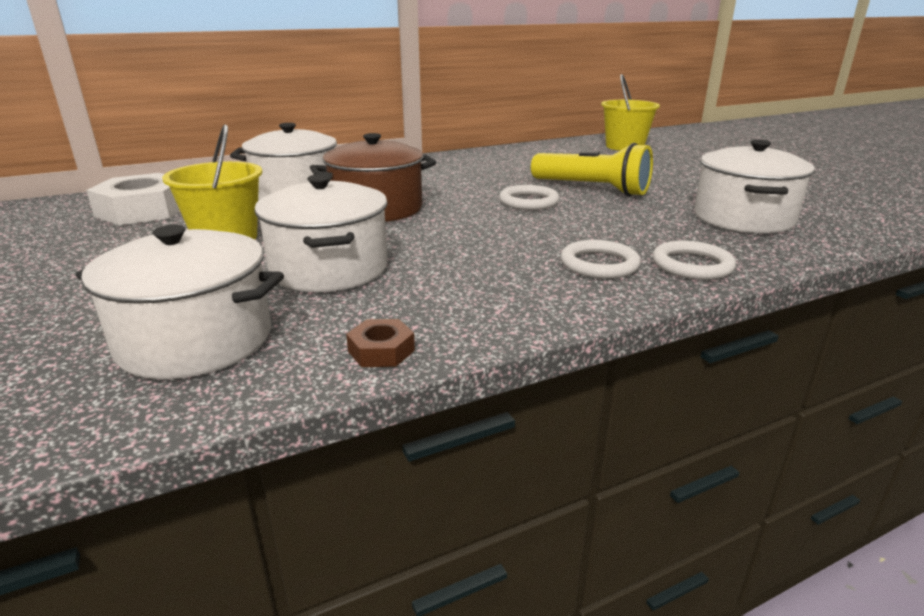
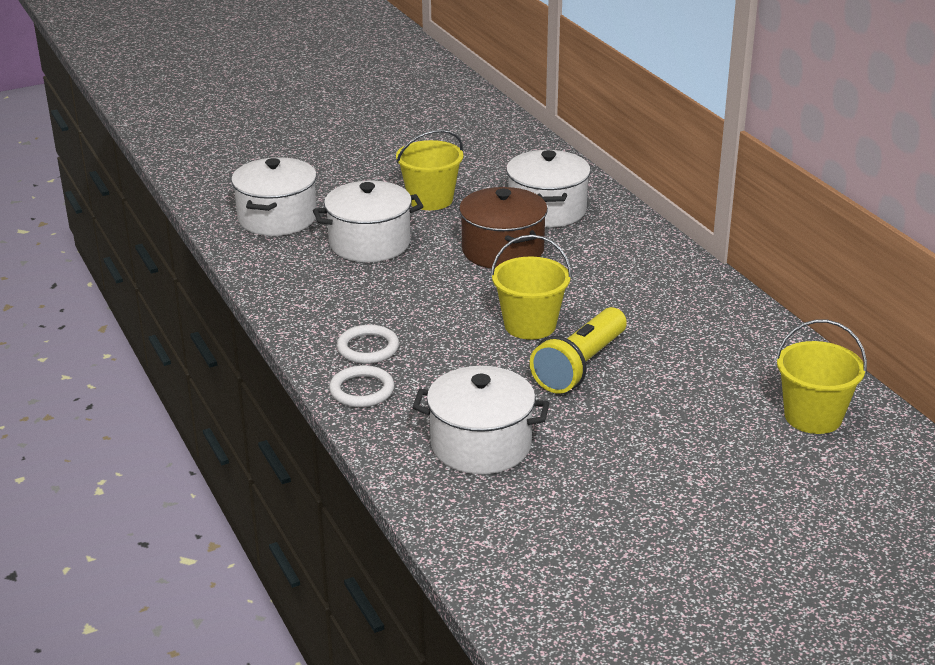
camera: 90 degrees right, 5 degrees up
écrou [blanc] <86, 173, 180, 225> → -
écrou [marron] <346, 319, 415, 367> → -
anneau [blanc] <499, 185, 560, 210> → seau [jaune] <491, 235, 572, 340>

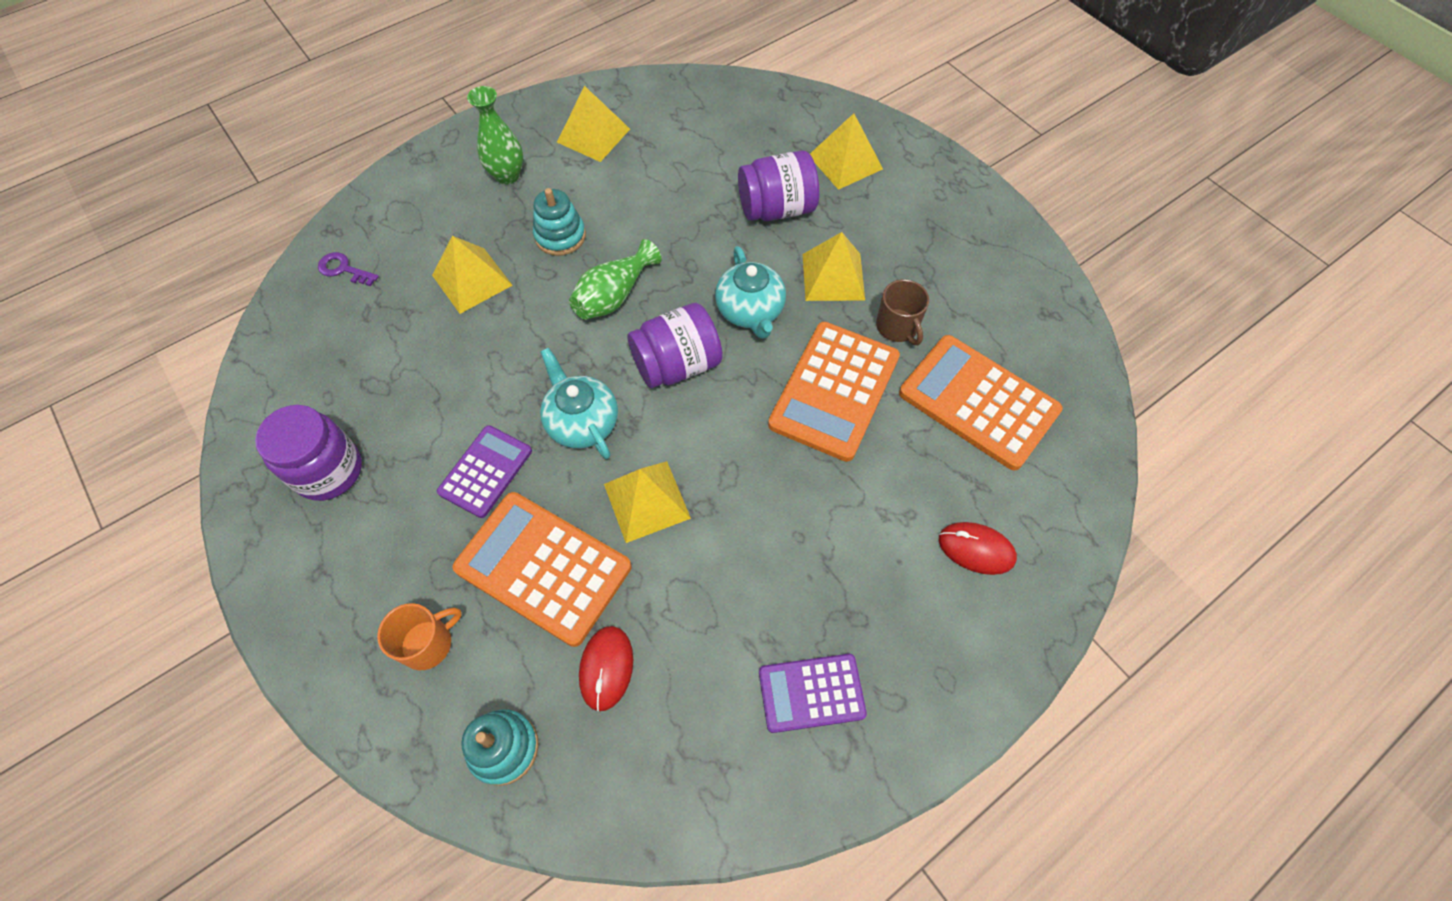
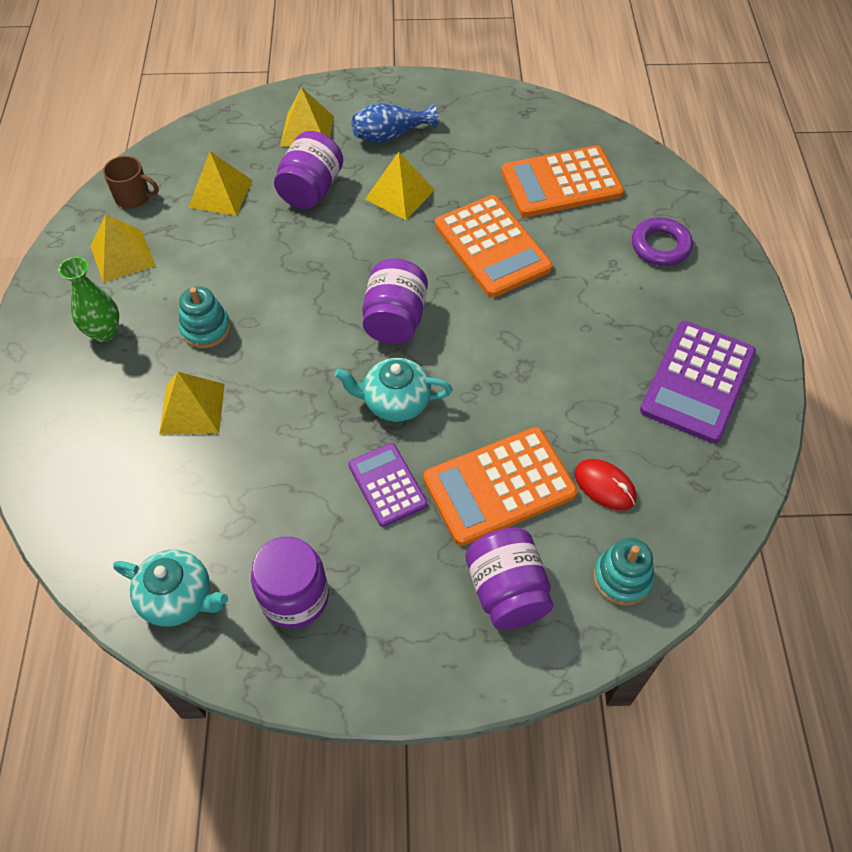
camera: 55 degrees left, 5 degrees down
clé [violet] <318, 252, 379, 286> → -
tasse [orange] <377, 603, 462, 670> → bocal [violet] <466, 528, 553, 630>
vase [vert] <569, 239, 661, 320> → -
pyramide [jaune] <604, 461, 691, 543> → pyramide [jaune] <188, 151, 253, 216>, shifted
théière [turquoise] <715, 246, 786, 339> → théière [turquoise] <113, 550, 228, 627>, shifted
calculatrice [violet] <759, 654, 867, 733> → calculatrice [violet] <640, 321, 756, 444>, x1.66
tasse [marron] <876, 279, 929, 345> → tasse [marron] <103, 156, 159, 209>, shifted
souris [rouge] <939, 522, 1017, 575> → anneau [violet] <632, 217, 693, 266>
- → vase [bleu] <352, 103, 438, 143>

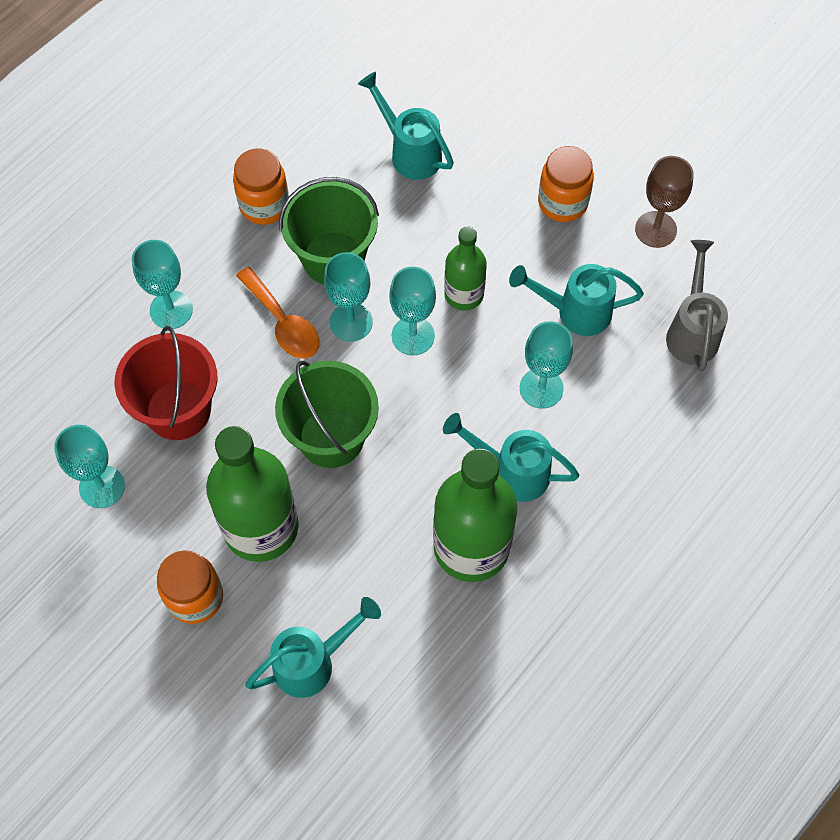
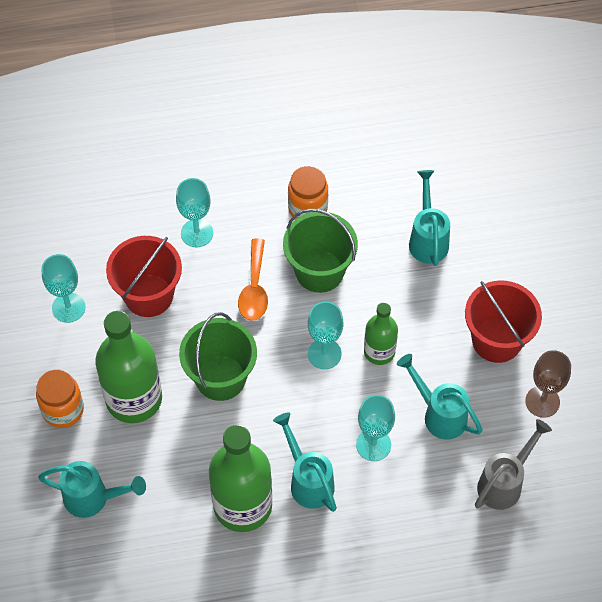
camera: 40 degrees right, 5 degrees down
verre à pied [turquoise] <324, 252, 373, 342> → -
bocal [orange] <538, 146, 594, 222> → seau [rouge] <465, 281, 542, 363>

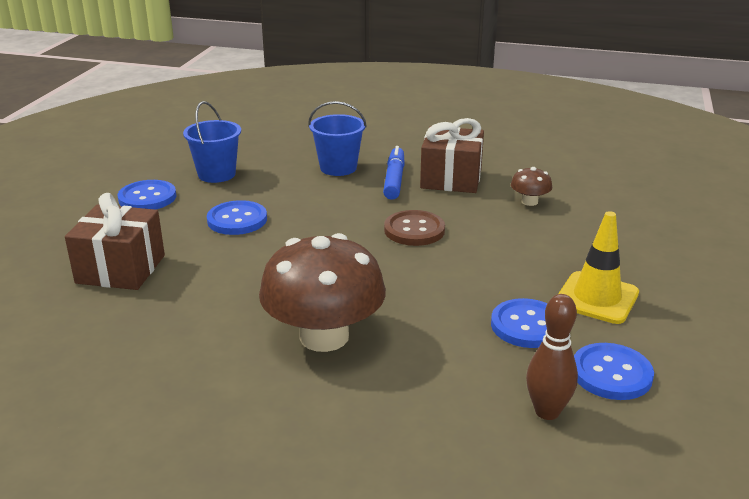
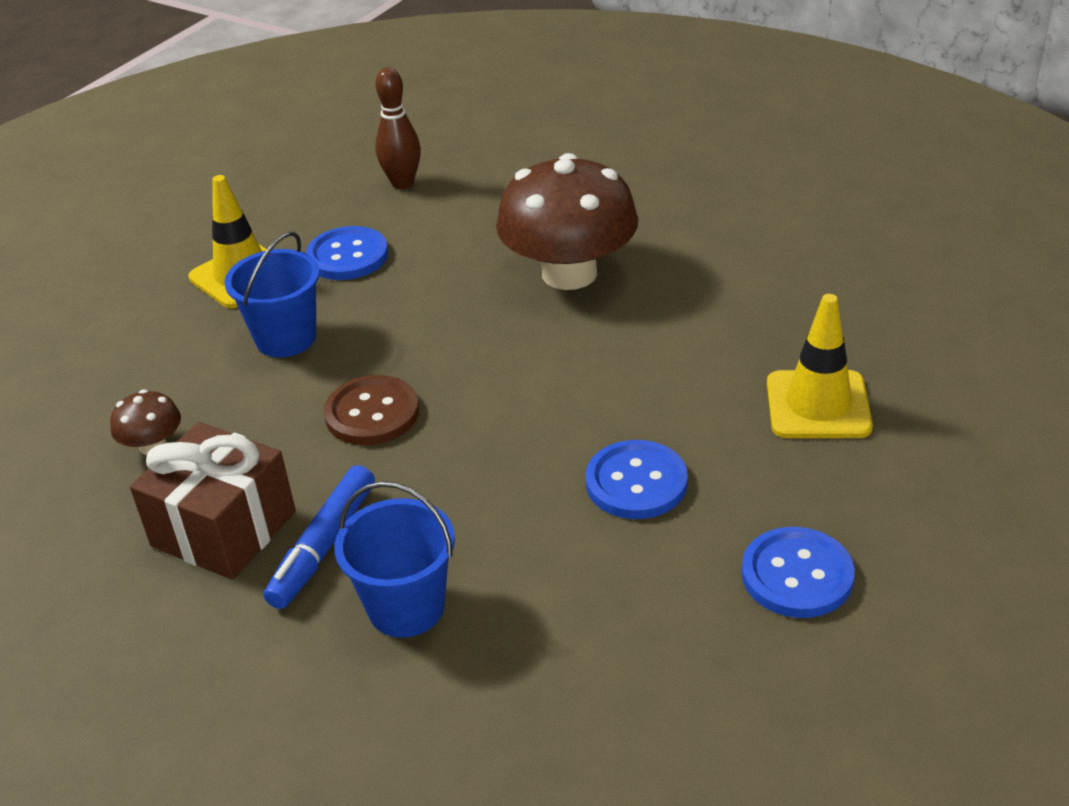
camera: 160 degrees left, 10 degrees up
cadeau [marron] <65, 193, 165, 290> → cône de chantier [jaune] <767, 294, 873, 438>
seau [bleu] <183, 101, 241, 183> → seau [bleu] <224, 231, 320, 357>, shifted
bouton [bleu] <574, 343, 654, 400> → -

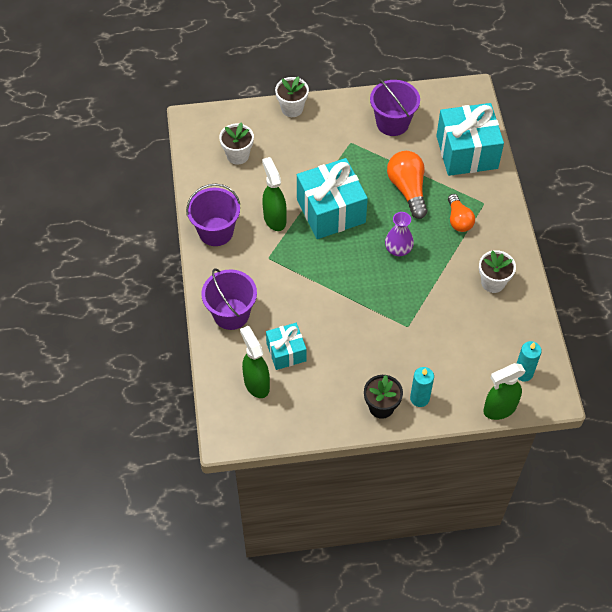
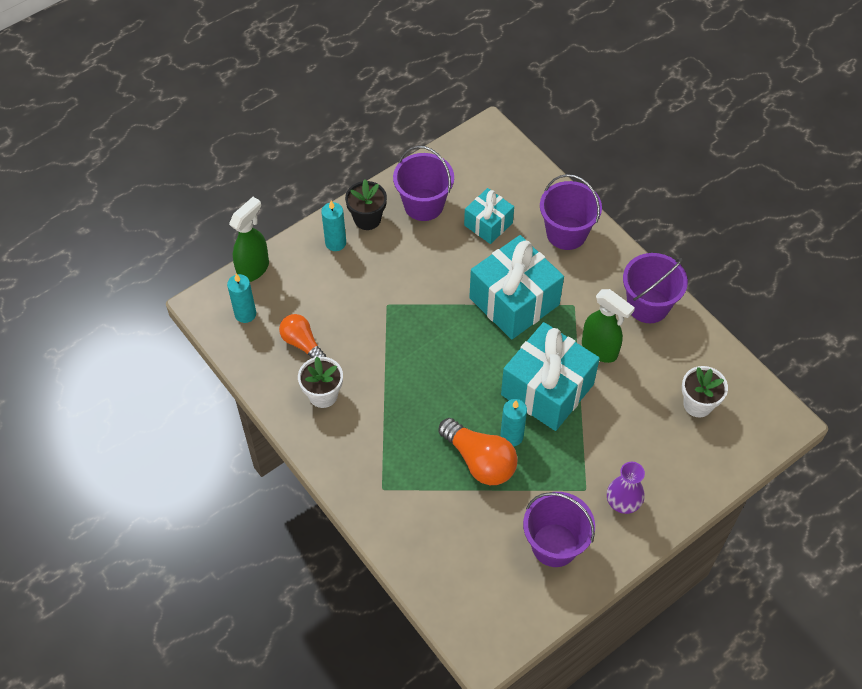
camera: 150 degrees right, 0 degrees up
vaporisateur [vert] <240, 326, 270, 398> → -
pot de fleurs [blanc] <275, 76, 309, 117> → -
vase [violet] <385, 212, 414, 256> → vase [violet] <607, 462, 645, 514>, shifted
cadeau [turquoise] <436, 103, 504, 176> → cadeau [turquoise] <469, 235, 564, 340>, shifted
ampoule [orange] <448, 194, 475, 232> → ampoule [orange] <279, 314, 326, 358>, shifted
- → seau [violet] <393, 146, 454, 221>
- → bougie [turquoise] <500, 399, 527, 447>

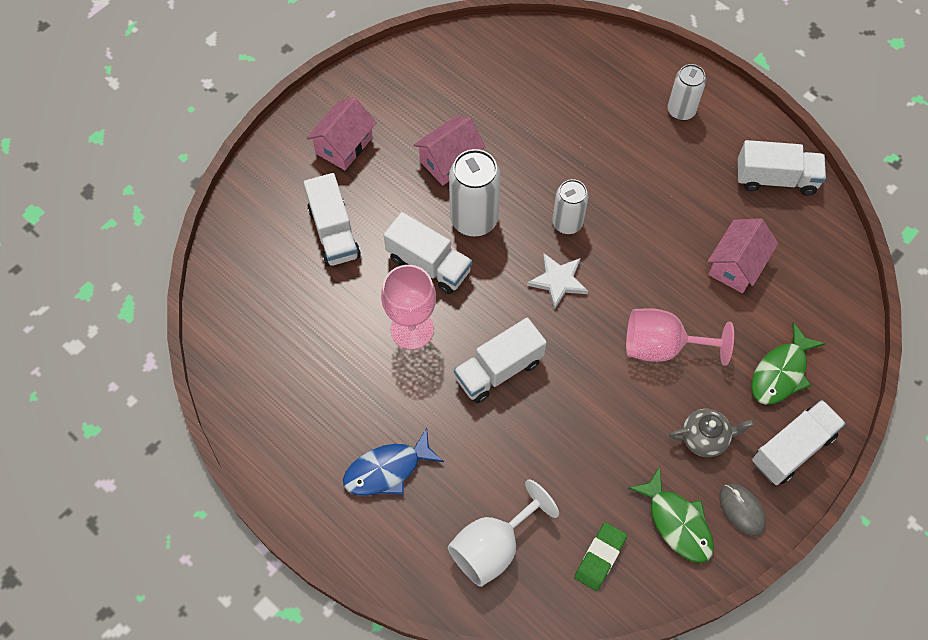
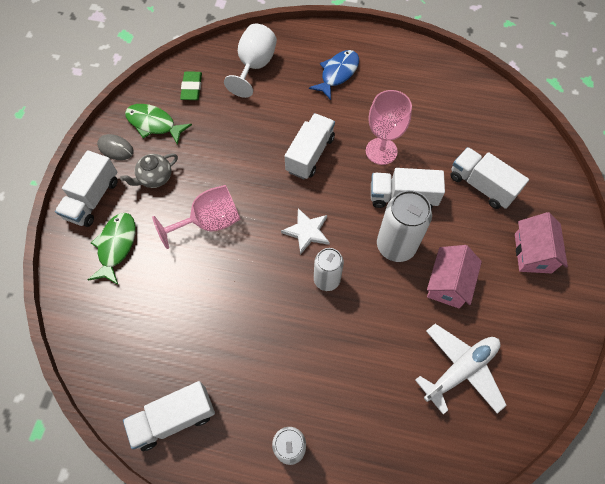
camera: 150 degrees right, 0 degrees up
maison [rose] <708, 218, 778, 293> → -
- → avion [blanc] <415, 324, 507, 414>

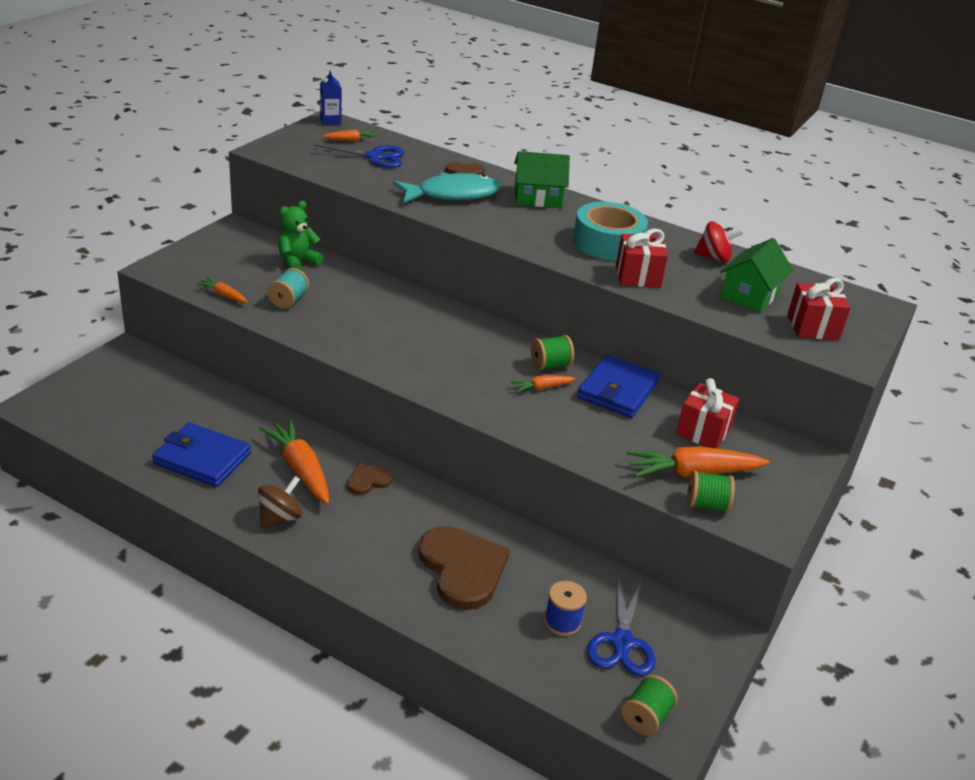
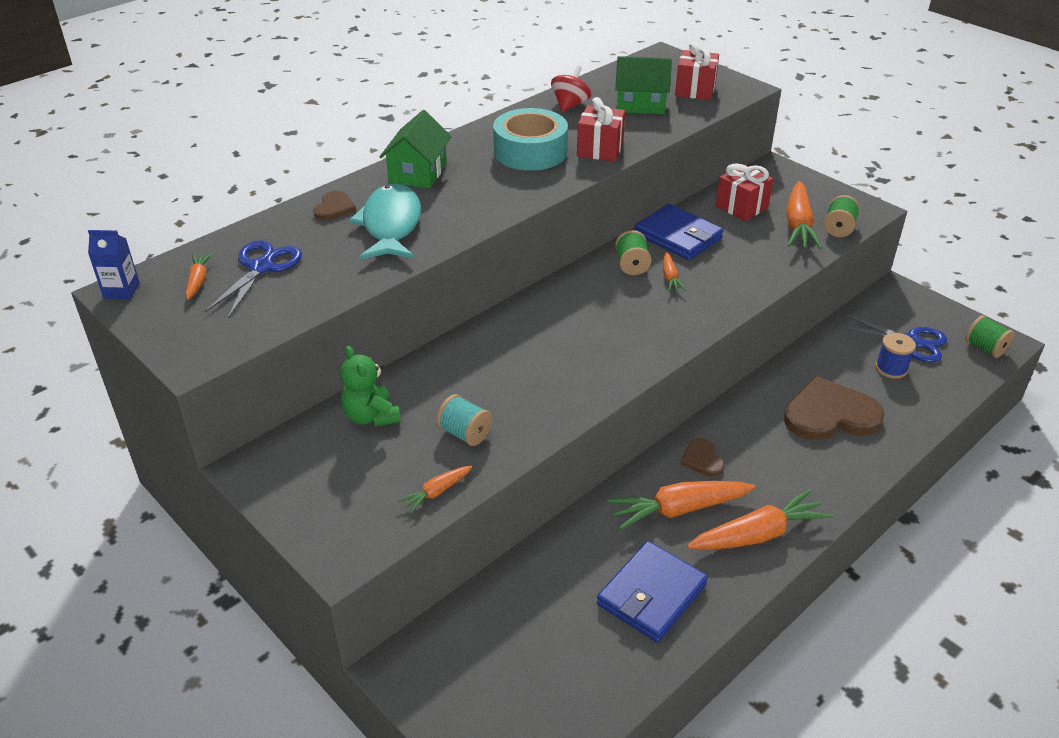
camera: 70 degrees left, 5 degrees up
toupie [marron] <258, 476, 302, 529> → carotte [orange] <687, 489, 833, 550>
maison [vert] <720, 238, 793, 313> → maison [vert] <615, 56, 672, 114>, 45 degrees counterclockwise

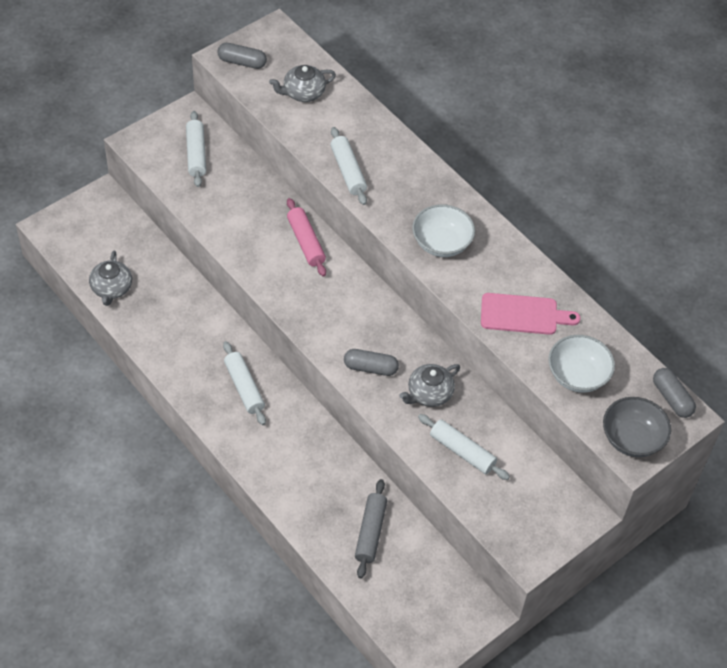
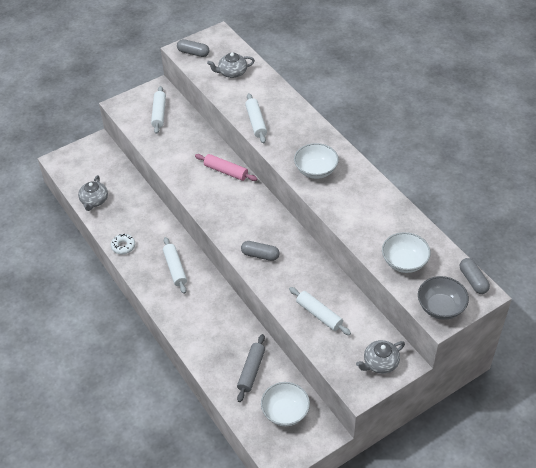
camera: 10 degrees right, 5 degrees down
rouleau à pâtisserie [rose] <287, 198, 326, 277> → rouleau à pâtisserie [rose] <195, 154, 257, 181>, 45 degrees counterclockwise
théière [gris] <399, 364, 460, 407> → théière [gris] <356, 340, 405, 374>, shifted
planche à découper [rose] <481, 293, 581, 335> → -
- → beignet [blanc] <111, 234, 135, 254>
- → bol [blanc] <261, 382, 310, 426>

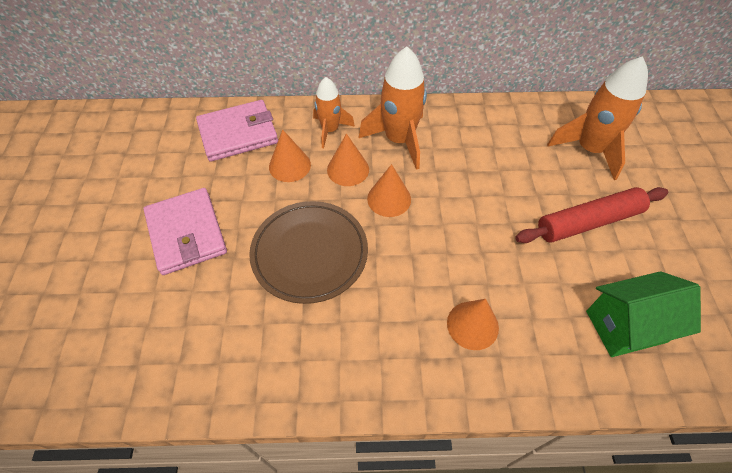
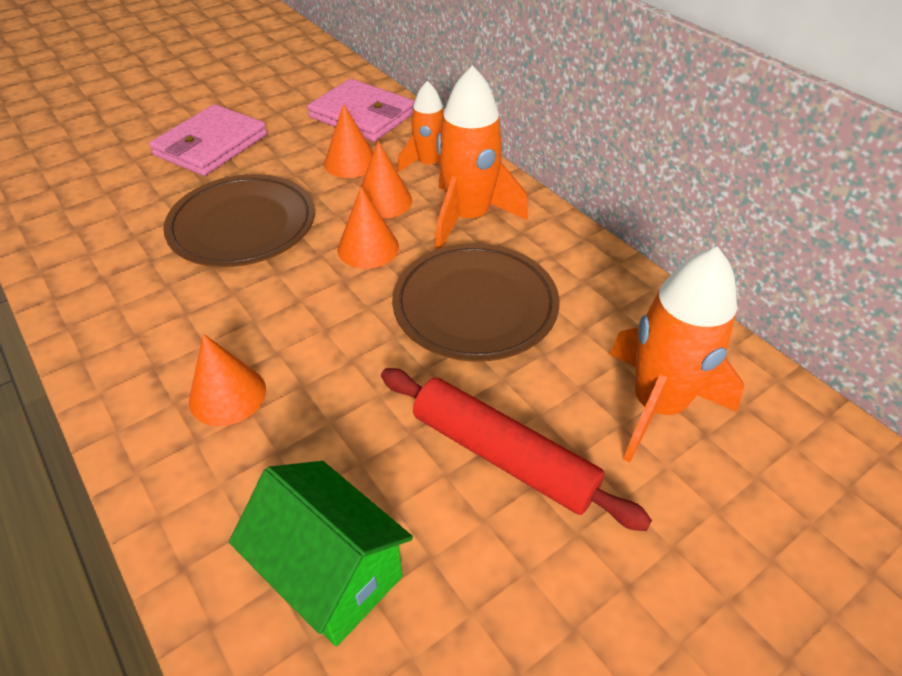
camera: 55 degrees right, 10 degrees down
- → assiette [marron] <392, 243, 560, 362>

